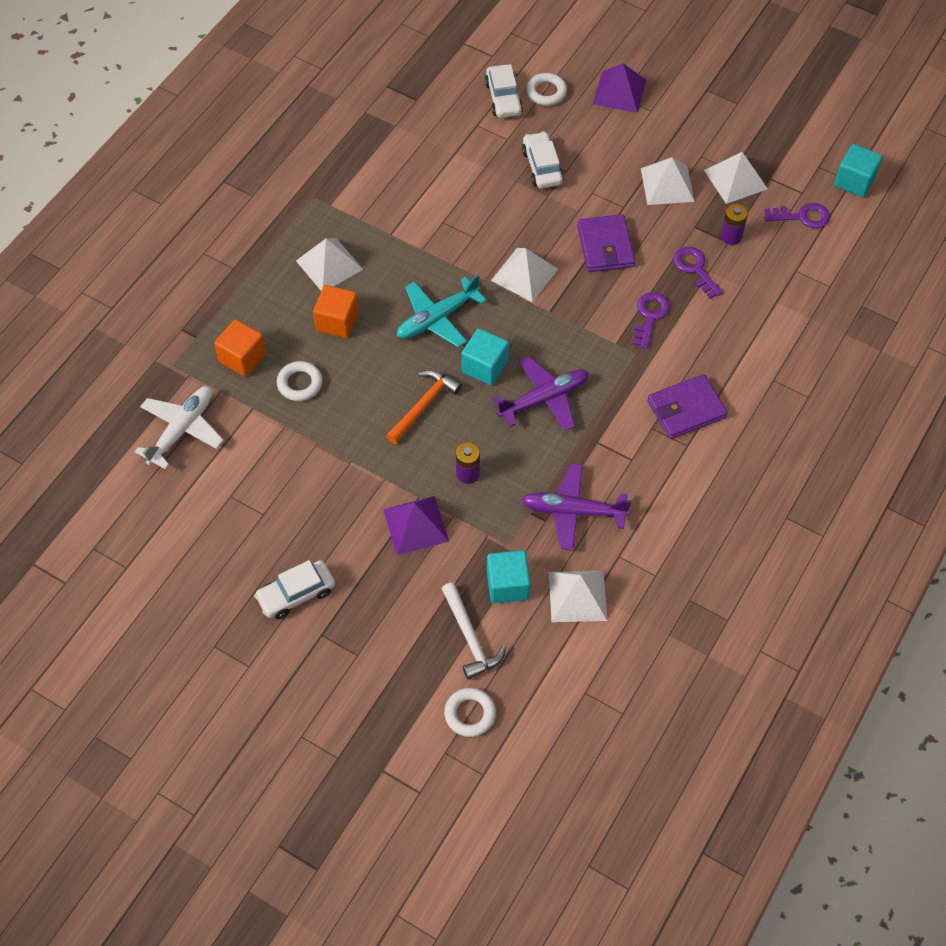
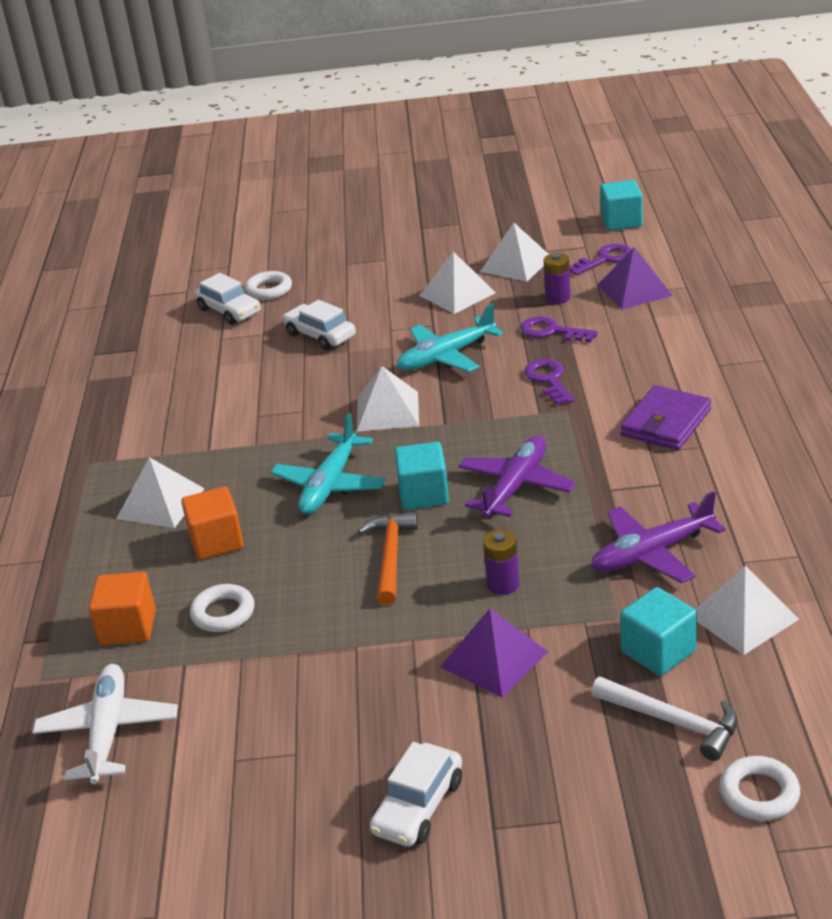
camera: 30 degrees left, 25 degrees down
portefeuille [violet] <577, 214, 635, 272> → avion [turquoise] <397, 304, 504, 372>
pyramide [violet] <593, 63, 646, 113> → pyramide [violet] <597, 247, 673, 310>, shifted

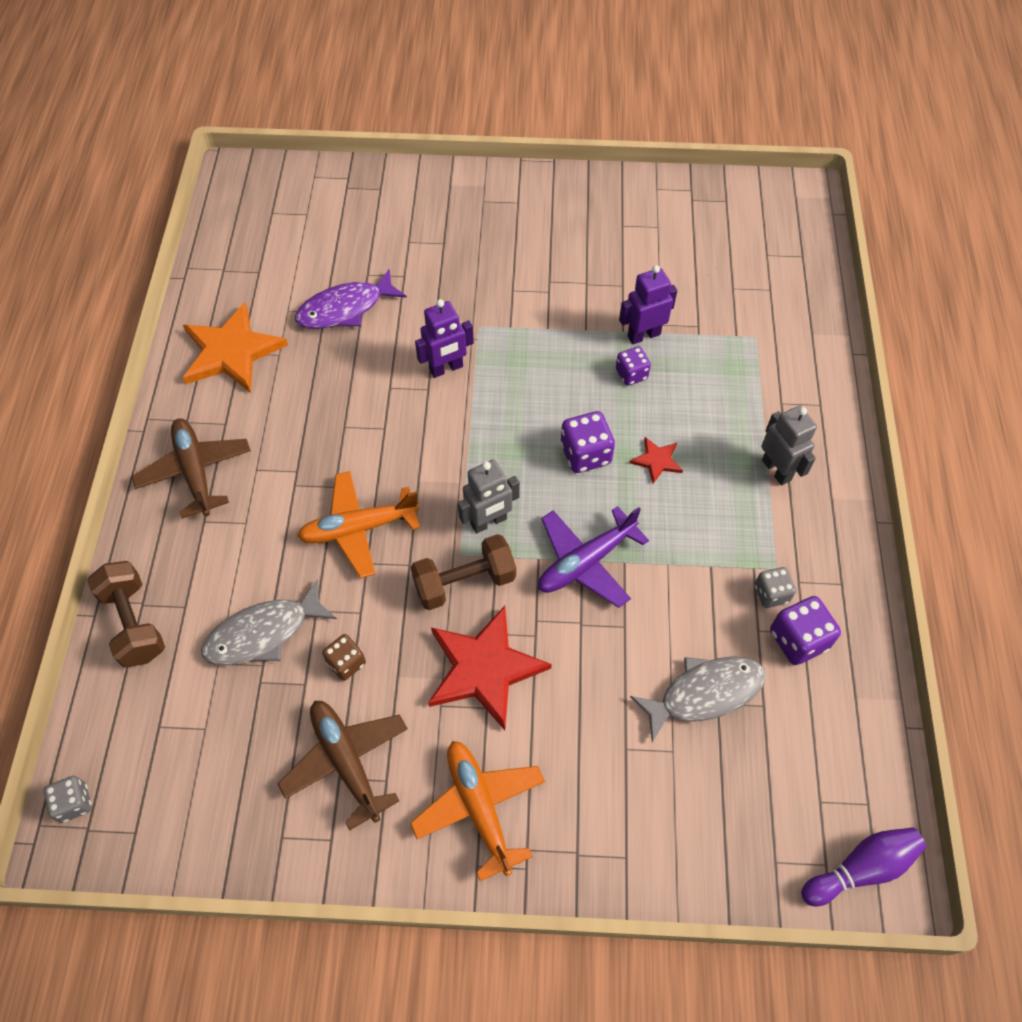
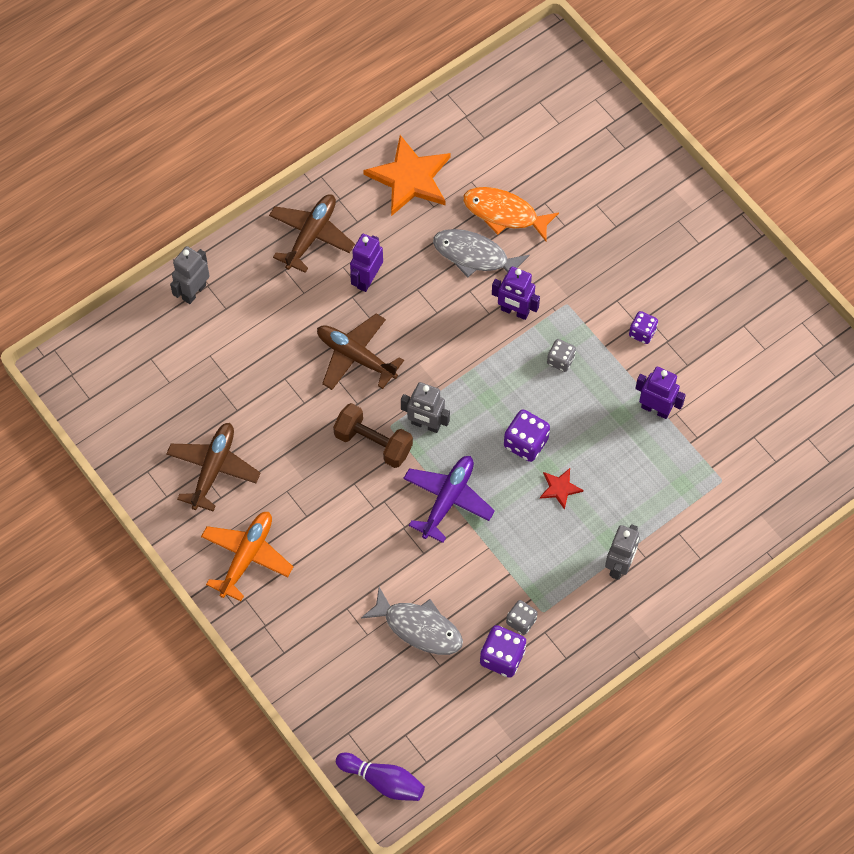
camera: 50 degrees right, 5 degrees up
dé [gris] <44, 776, 92, 823> → dé [gris] <547, 339, 576, 372>, shifted
haltère [marron] <87, 561, 165, 668> → robot [gris] <170, 246, 210, 304>
poisson [gris] <201, 579, 337, 665> → poisson [gris] <433, 229, 530, 278>, shifted
poisson [violet] <295, 268, 407, 329> → poisson [orange] <463, 187, 559, 241>
avion [orange] <297, 471, 420, 578> → avion [marron] <317, 314, 404, 390>
dé [marron] <322, 634, 366, 681> → -
étoile [rouge] <428, 606, 552, 730> → -
avion [violet] <538, 506, 649, 608> → avion [violet] <403, 456, 495, 543>, 105 degrees clockwise
dé [violet] <616, 346, 651, 386> → dé [violet] <629, 311, 658, 344>, shifted
- → robot [violet] <350, 234, 383, 292>

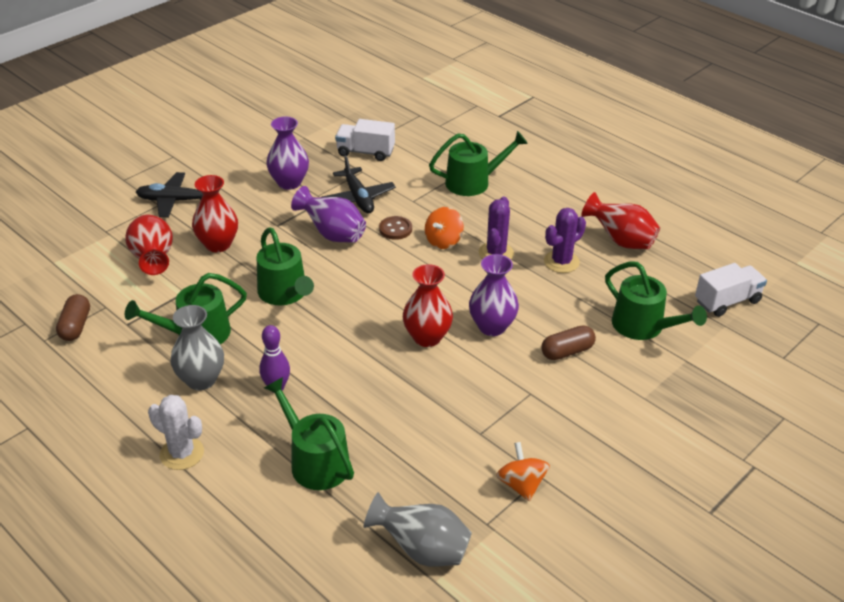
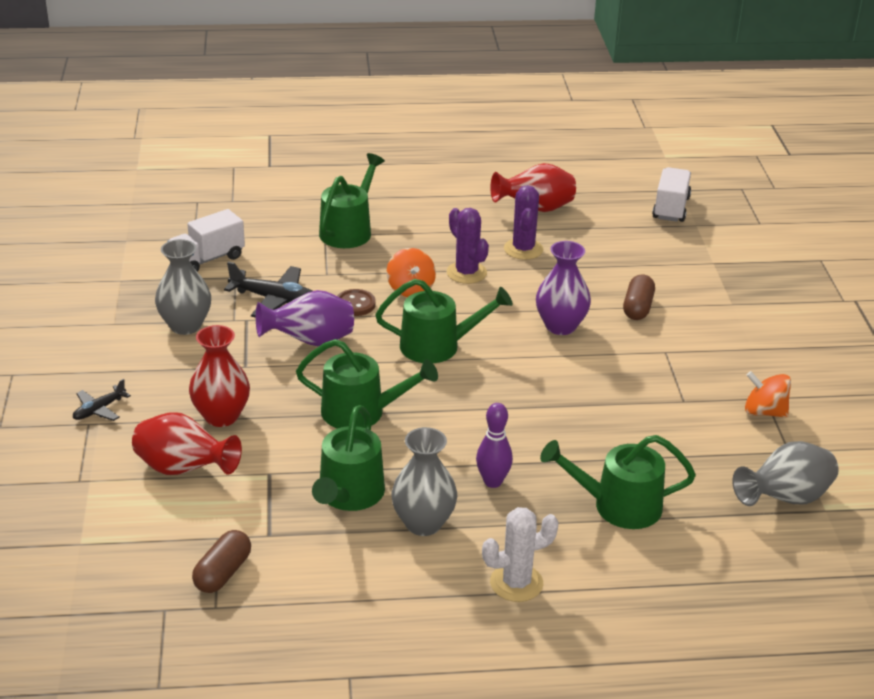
camera: 50 degrees left, 5 degrees down
gélule [marron] <56, 294, 90, 341> → gélule [marron] <192, 530, 251, 593>, 75 degrees clockwise
avion [noir] <136, 172, 203, 218> → avion [noir] <73, 379, 131, 421>, x0.58
vase [violet] <266, 116, 309, 190> → vase [gris] <155, 239, 211, 335>
vase [rouge] <403, 264, 453, 347> → -
arrosoir [vert] <605, 262, 707, 340> → arrosoir [vert] <375, 279, 513, 363>, shifted

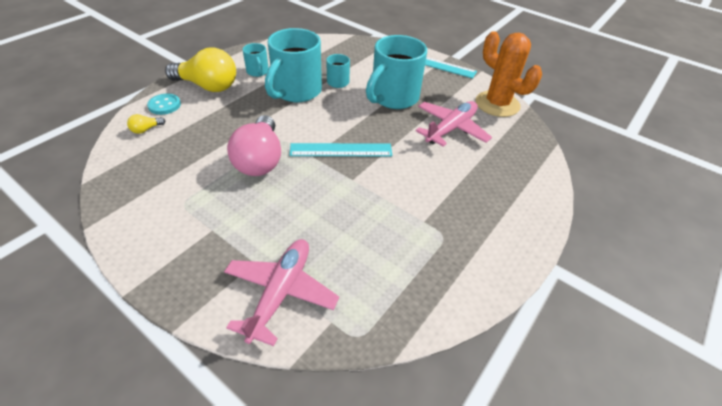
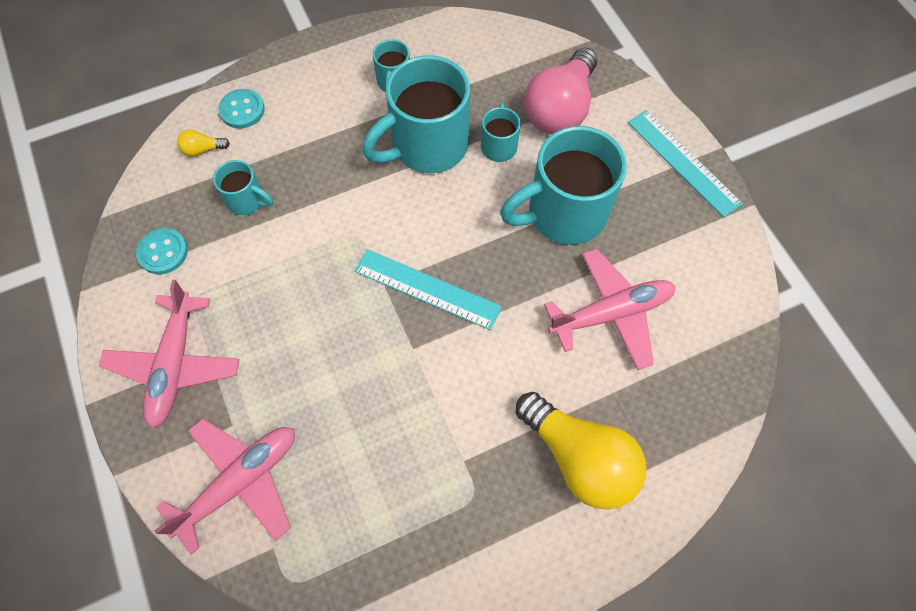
camera: 30 degrees right, 20 degrees up
ampoule [jaune] <165, 48, 236, 92> → ampoule [jaune] <516, 392, 646, 510>, shifted
ampoule [rose] <227, 115, 281, 176> → ampoule [rose] <524, 47, 597, 134>, shifted
cactus [orange] <475, 31, 542, 117> → -
- → avion [rose] <99, 280, 240, 428>
- → bouton [turquoise] <136, 228, 188, 274>
- → tasse [turquoise] <213, 160, 273, 215>

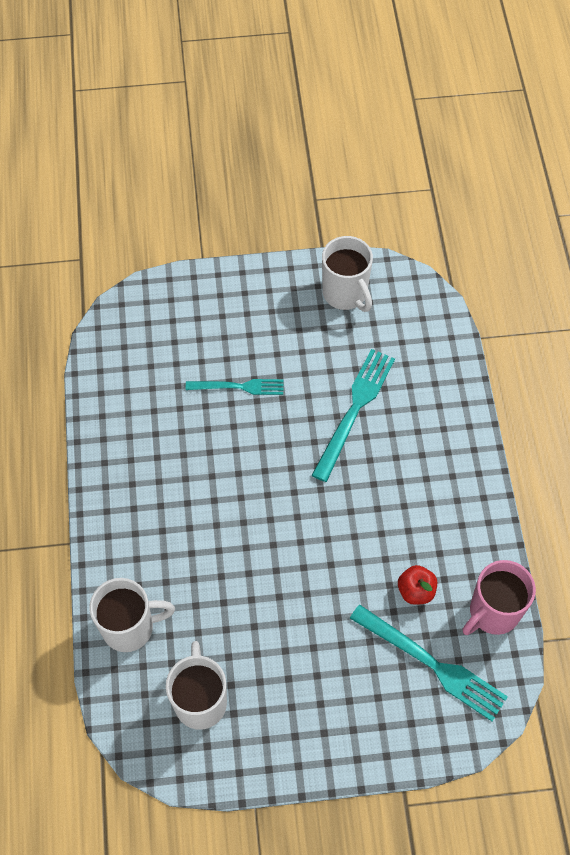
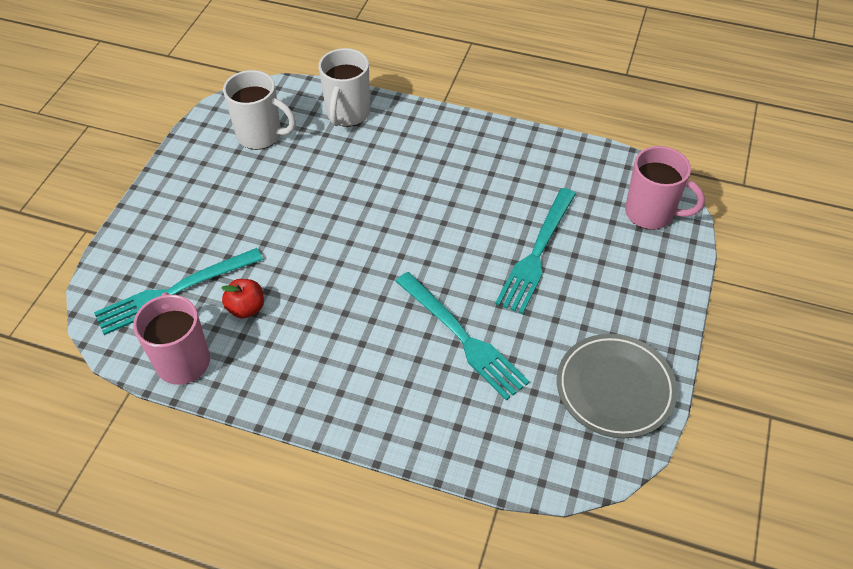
camera: 115 degrees right, 10 degrees down
fourchette [turquoise] <186, 379, 283, 395> → fourchette [turquoise] <495, 188, 576, 314>, x1.58
tasse [blanc] <322, 236, 373, 312> → assiette [gris] <557, 334, 677, 438>
- → tasse [rose] <625, 146, 705, 230>

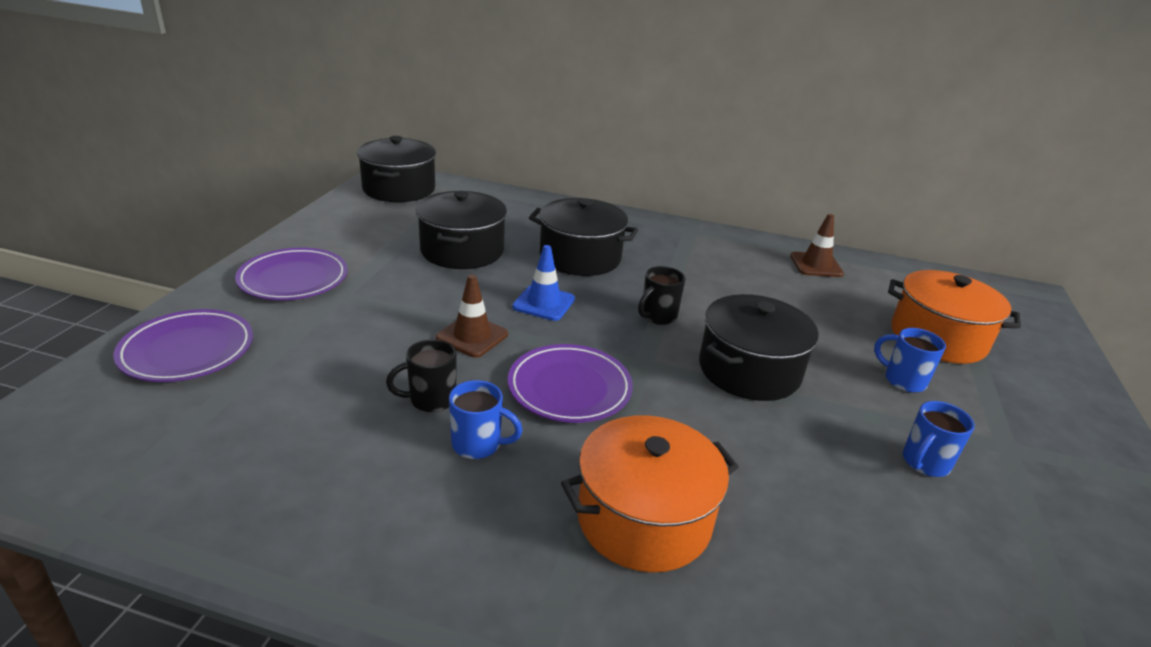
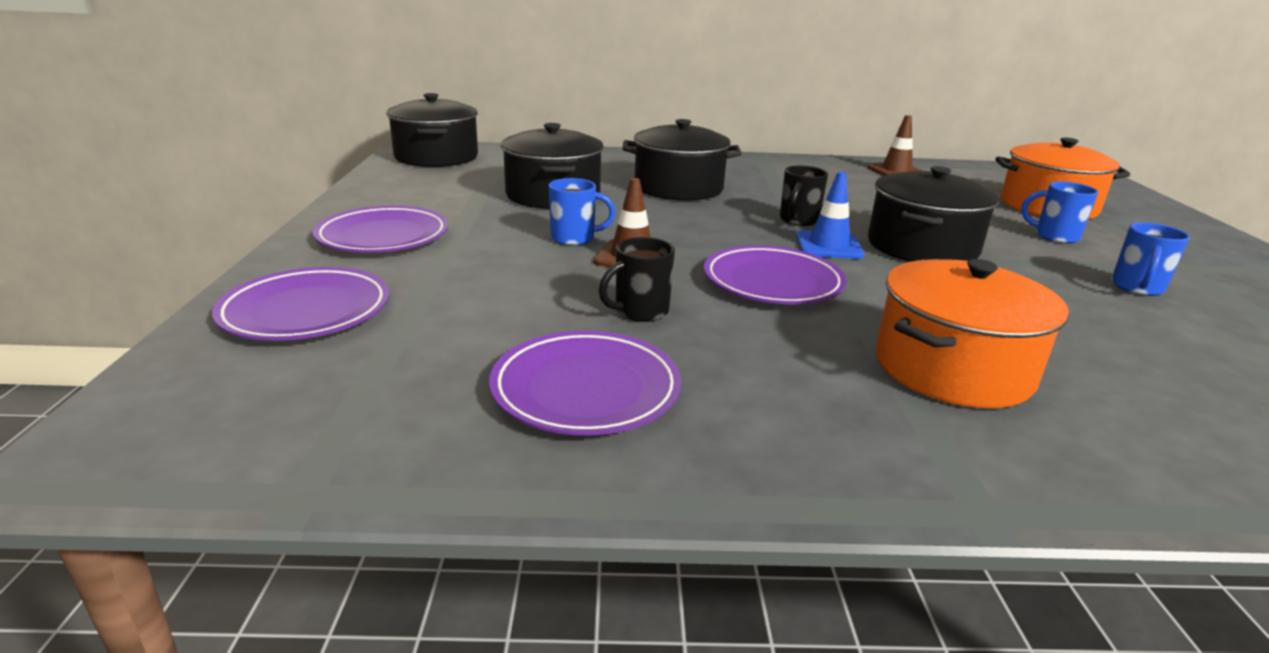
camera: 15 degrees left, 5 degrees down
tasse [bleu] <449, 380, 523, 459> → tasse [bleu] <549, 178, 616, 245>, shifted
cône de chantier [bleu] <512, 245, 575, 321> → cône de chantier [bleu] <796, 172, 865, 259>, shifted
- → assiette [violet] <489, 330, 682, 435>

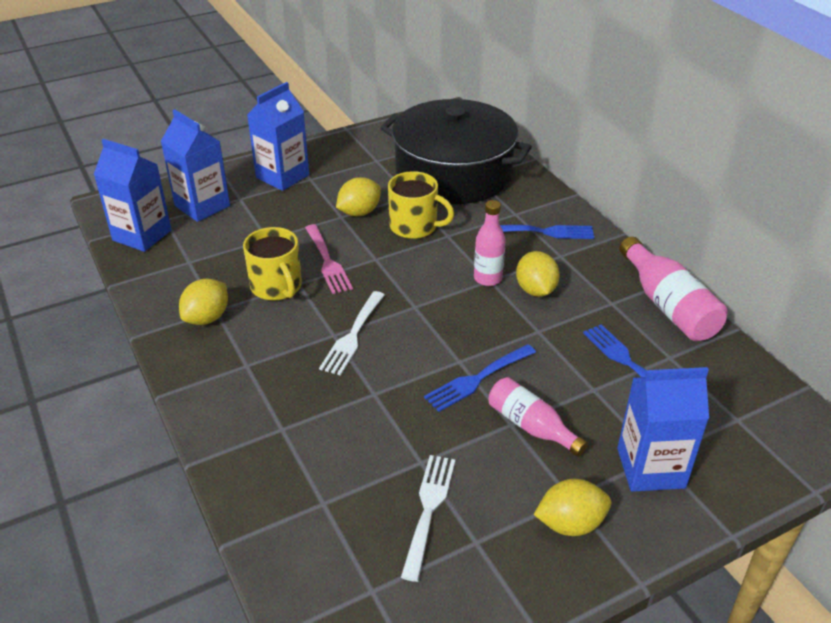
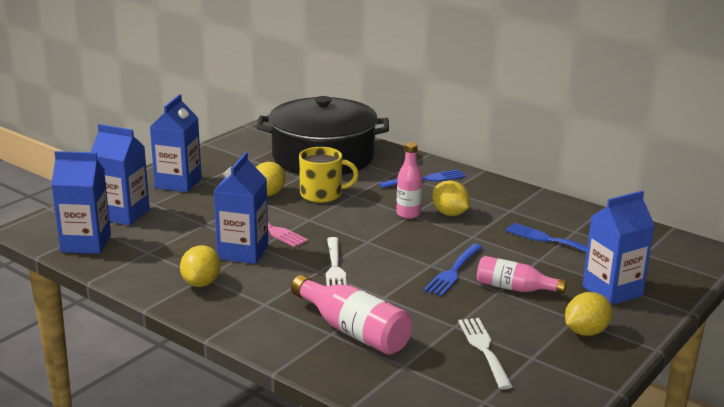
camera: 25 degrees left, 15 degrees down
tasse [jaune] <243, 227, 302, 300> → brique de lait [bleu] <214, 152, 268, 264>
bouteille [rose] <619, 236, 728, 341> → bouteille [rose] <291, 275, 412, 355>, shifted

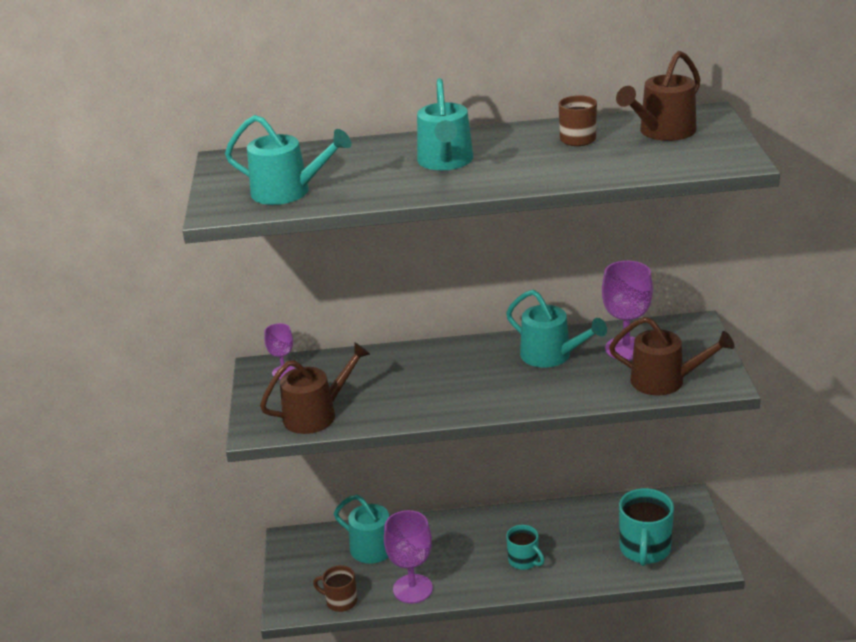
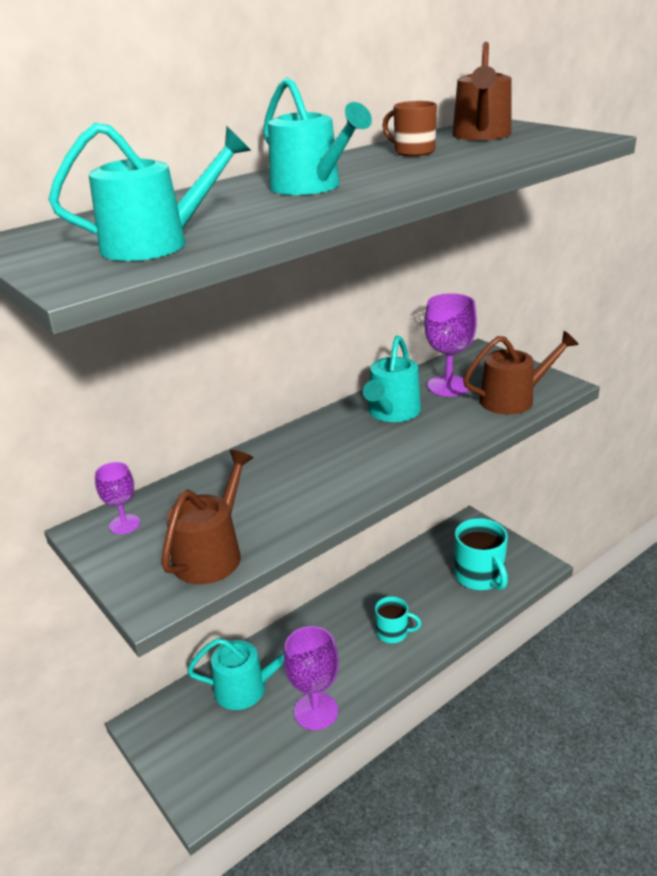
camera: 35 degrees left, 0 degrees up
tasse [marron] <313, 565, 357, 612> → -
arrosoir [turquoise] <506, 290, 607, 368> → arrosoir [turquoise] <363, 336, 421, 422>, 105 degrees clockwise

